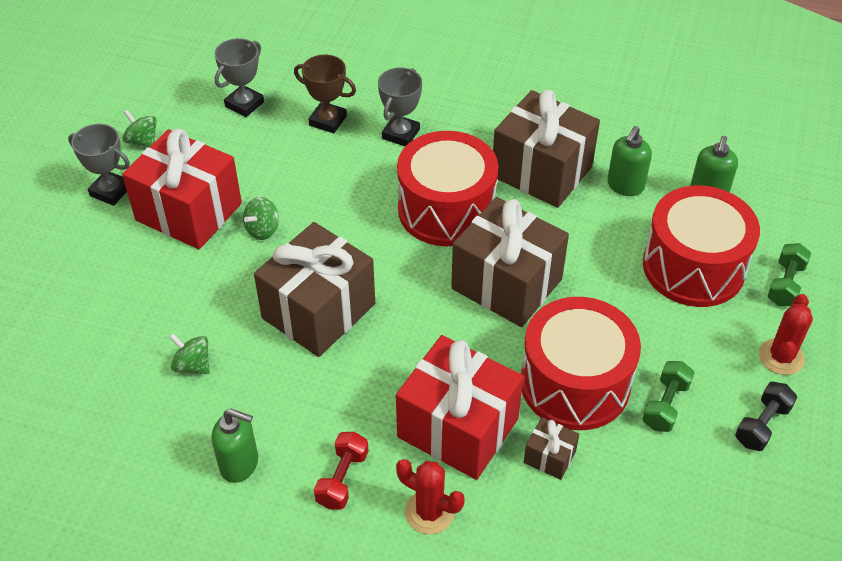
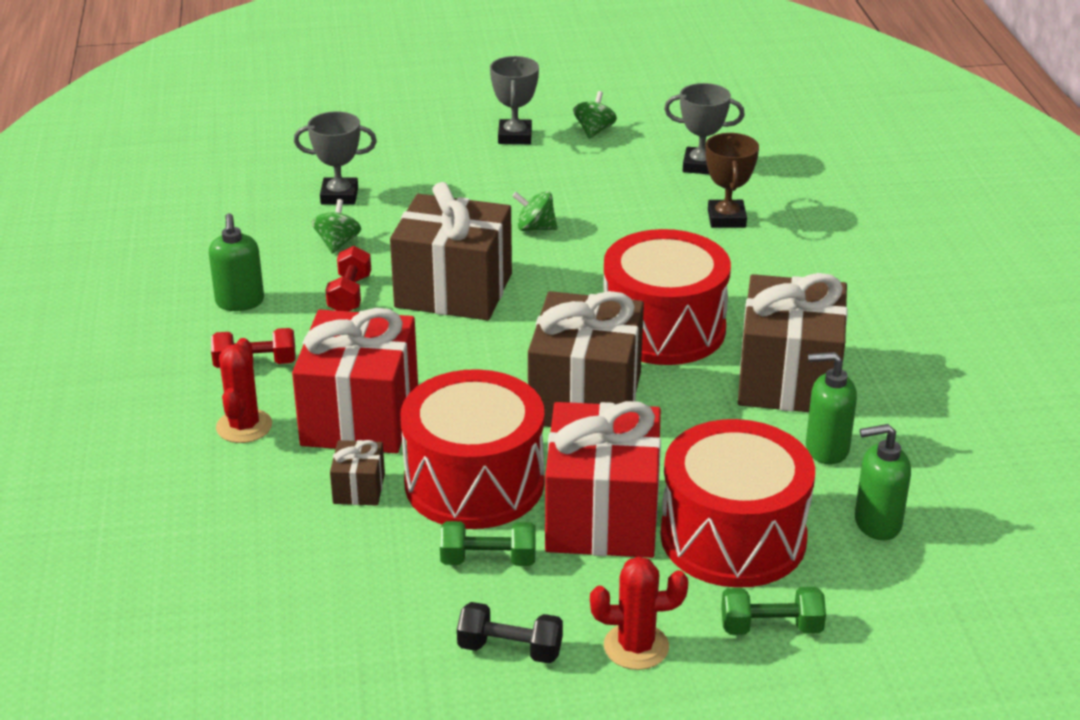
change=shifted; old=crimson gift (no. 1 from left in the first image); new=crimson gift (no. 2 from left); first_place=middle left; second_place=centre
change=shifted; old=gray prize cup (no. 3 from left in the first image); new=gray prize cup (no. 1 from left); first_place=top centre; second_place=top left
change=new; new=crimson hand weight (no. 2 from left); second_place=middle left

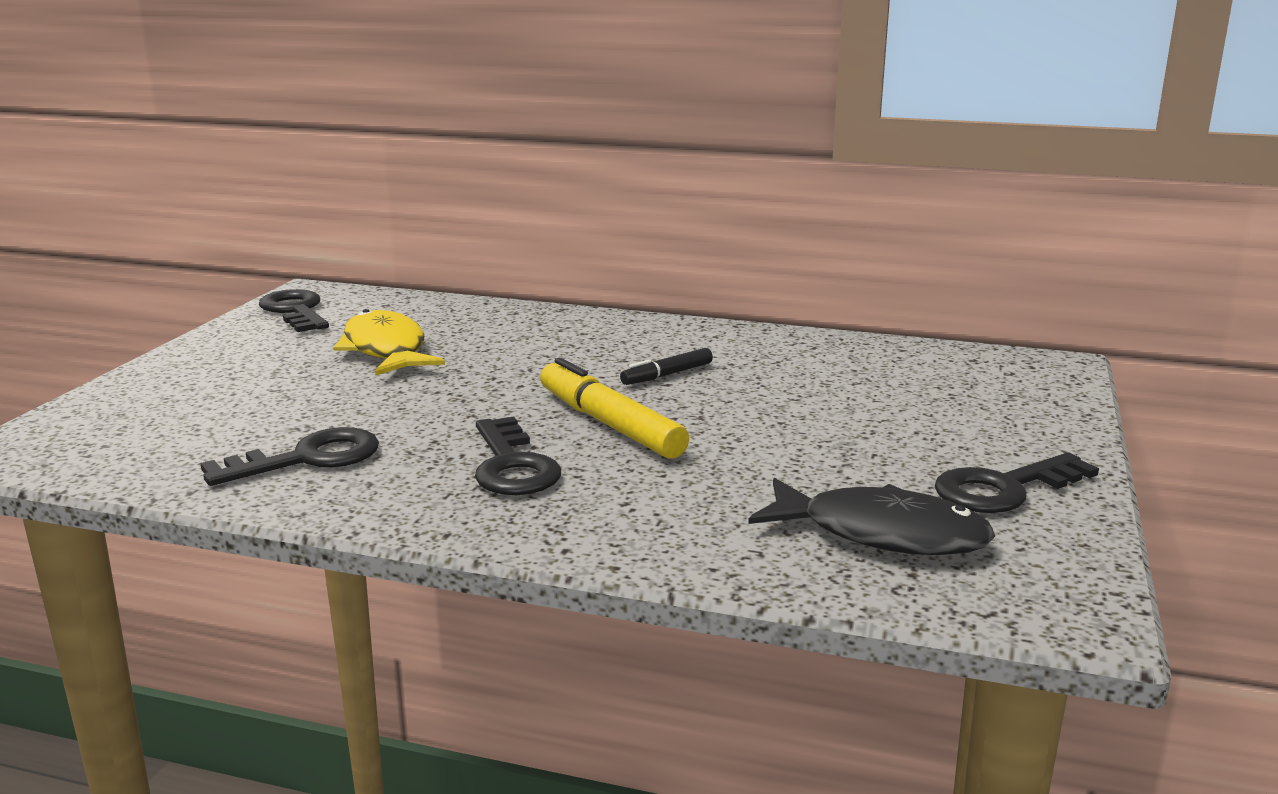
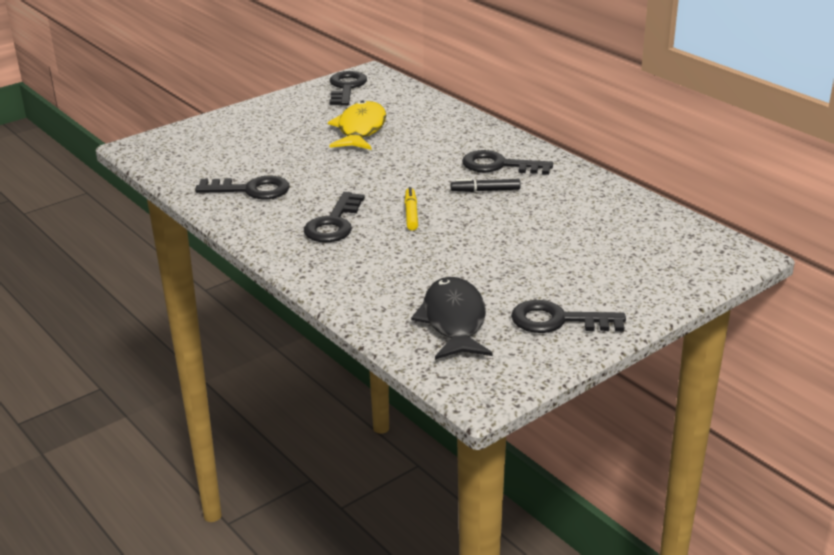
change=scaled; old=golden marker; first_place=centre; second_place=centre; factor=0.55
change=rotated; old=ebony fish figure; first_place=middle right; second_place=centre; degrees=-150
change=new; new=ebony key (no. 4 from left); second_place=top centre

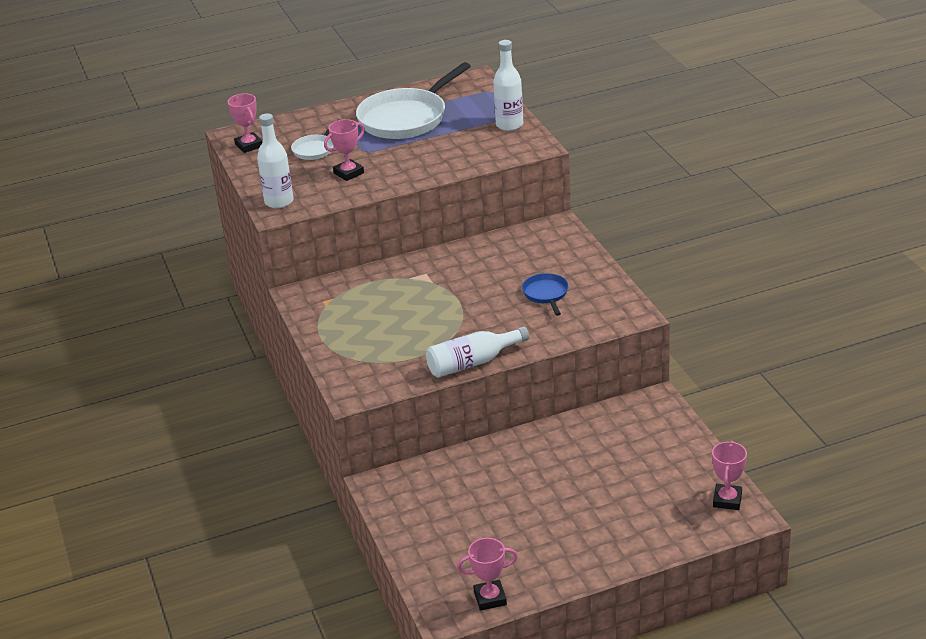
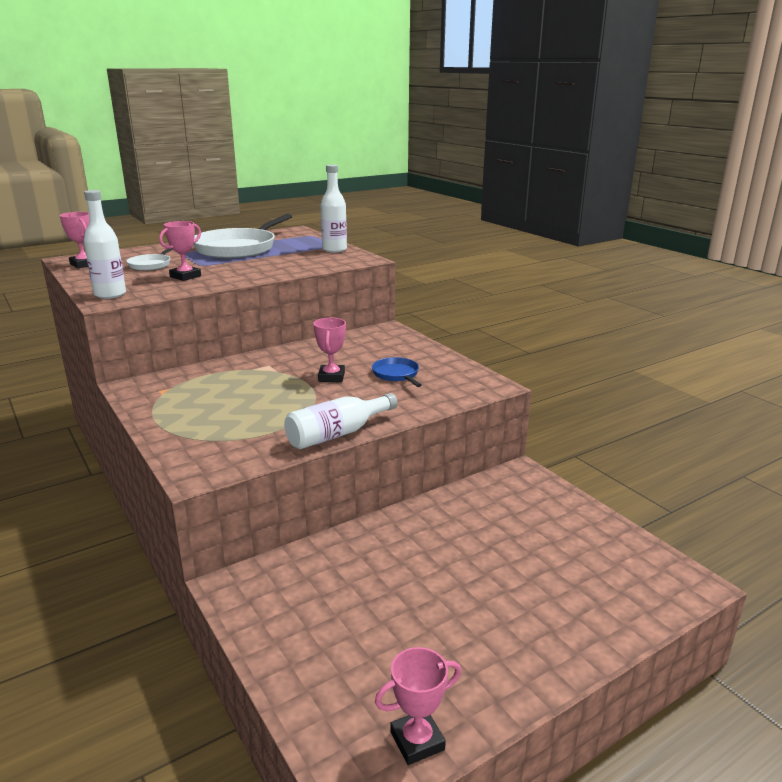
change=shifted; old=rose-pink prize cup (no. 4 from left in the first image); new=rose-pink prize cup (no. 3 from left); first_place=bottom right; second_place=centre

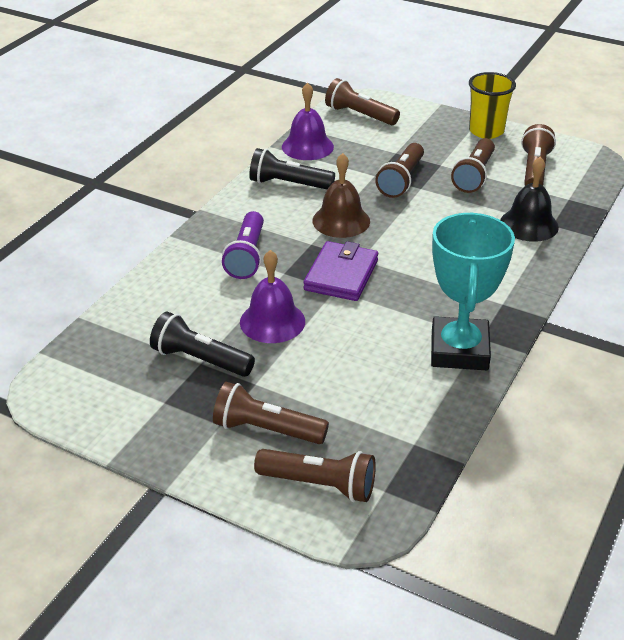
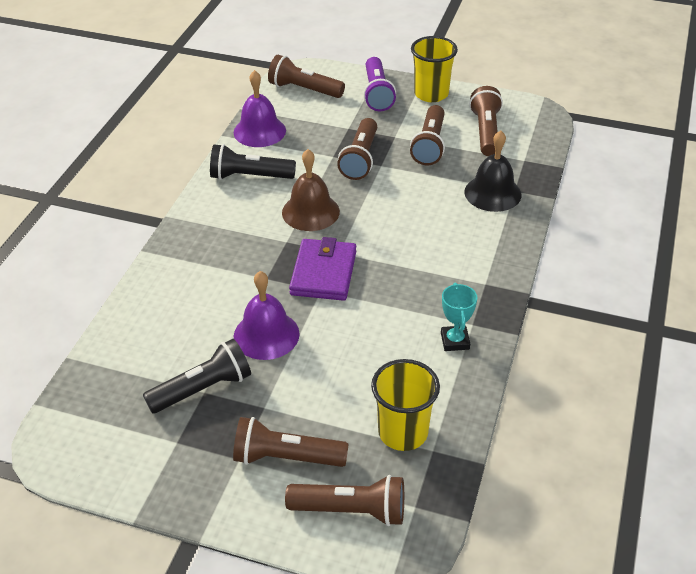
change=rotated; old=ebony pocket torch (no. 1 from left); first_place=middle left; second_place=middle left; degrees=135
change=shifted; old=royal purple pocket torch; first_place=centre; second_place=top centre
change=scaled; old=turquoise prize cup; first_place=middle right; second_place=centre; factor=0.46
change=new; new=golden cup (no. 1 from left); second_place=bottom centre

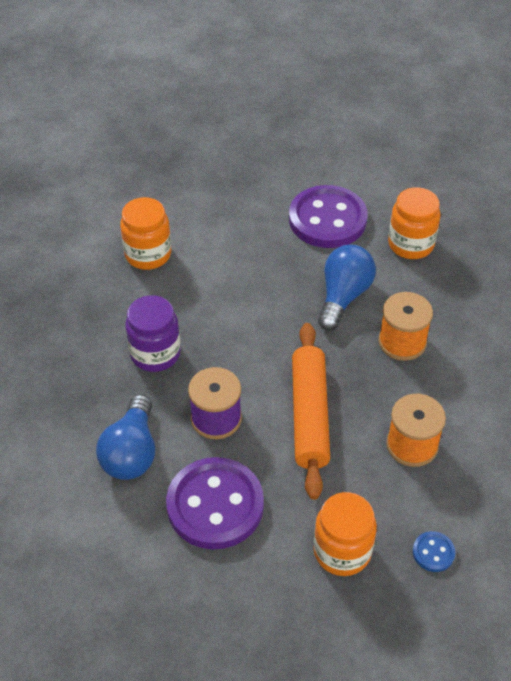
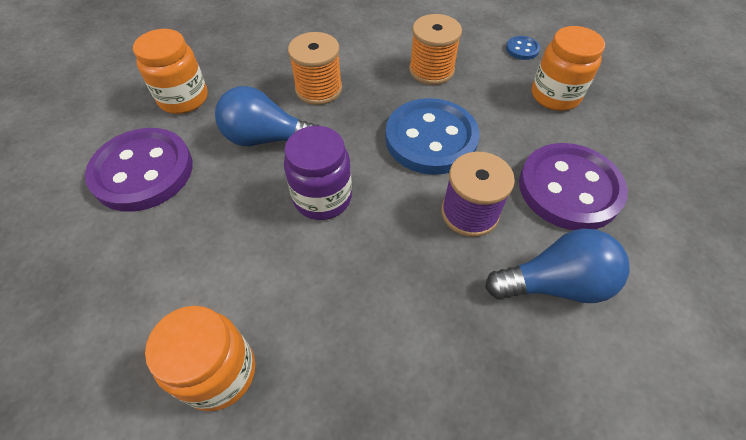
change=shifted; old=royal purple jam jar; first_place=middle left; second_place=centre
change=swapped; old=orange pastry roller; new=blue button (no. 1 from left); first_place=centre; second_place=top centre

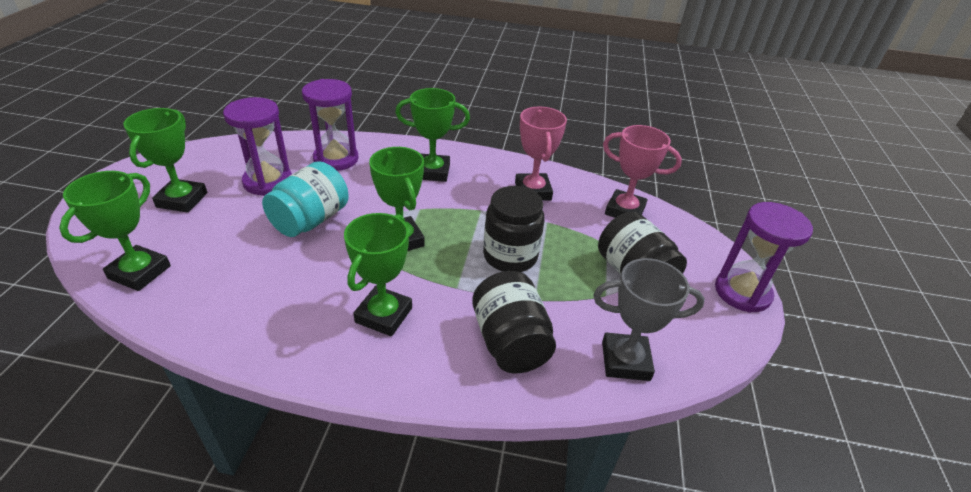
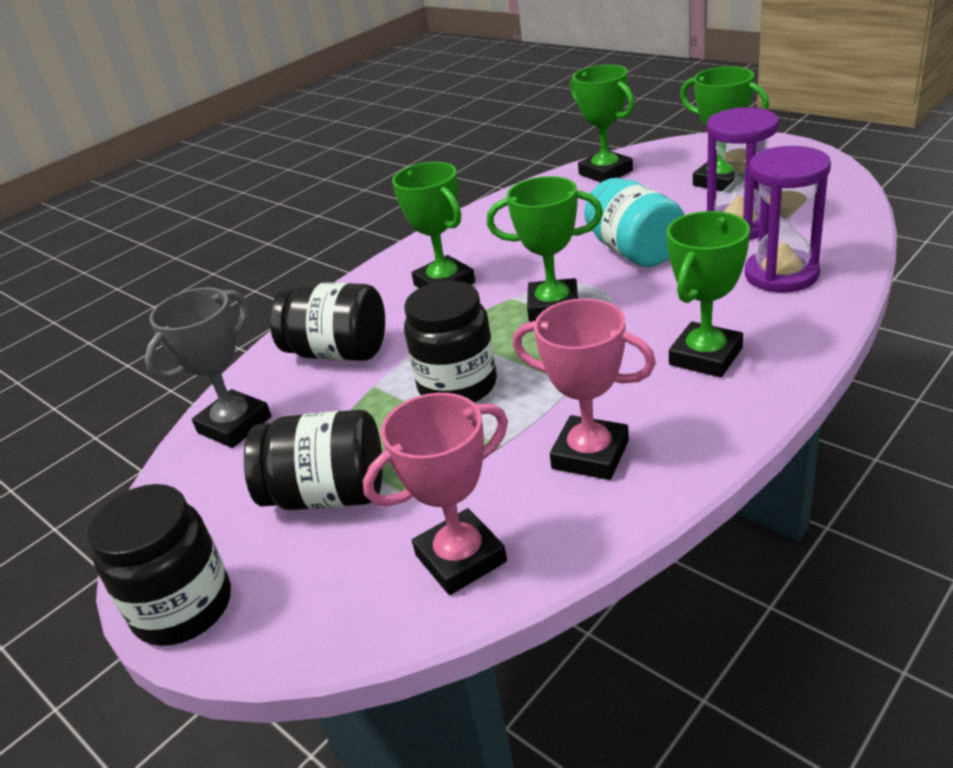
change=swapped; old=royal purple sand timer (no. 3 from left); new=ebony jam jar (no. 1 from left); first_place=middle right; second_place=bottom left

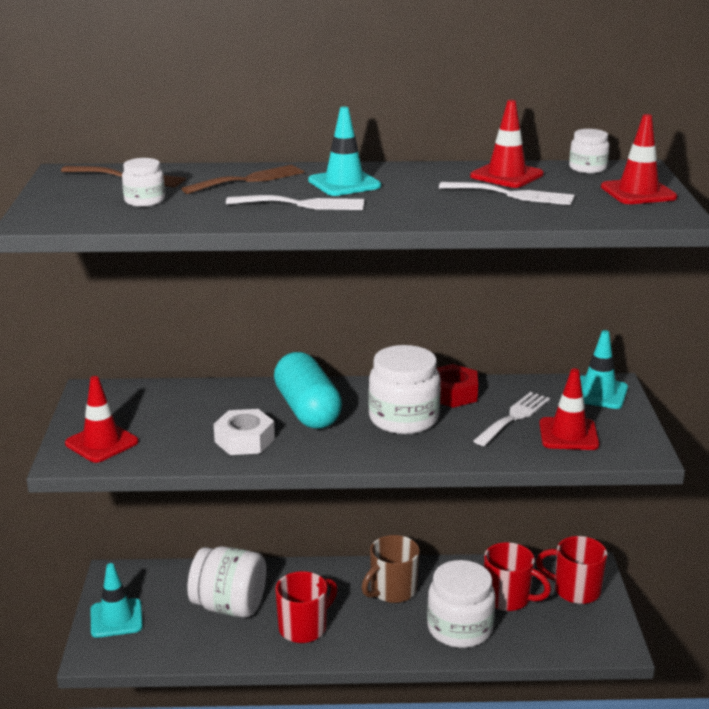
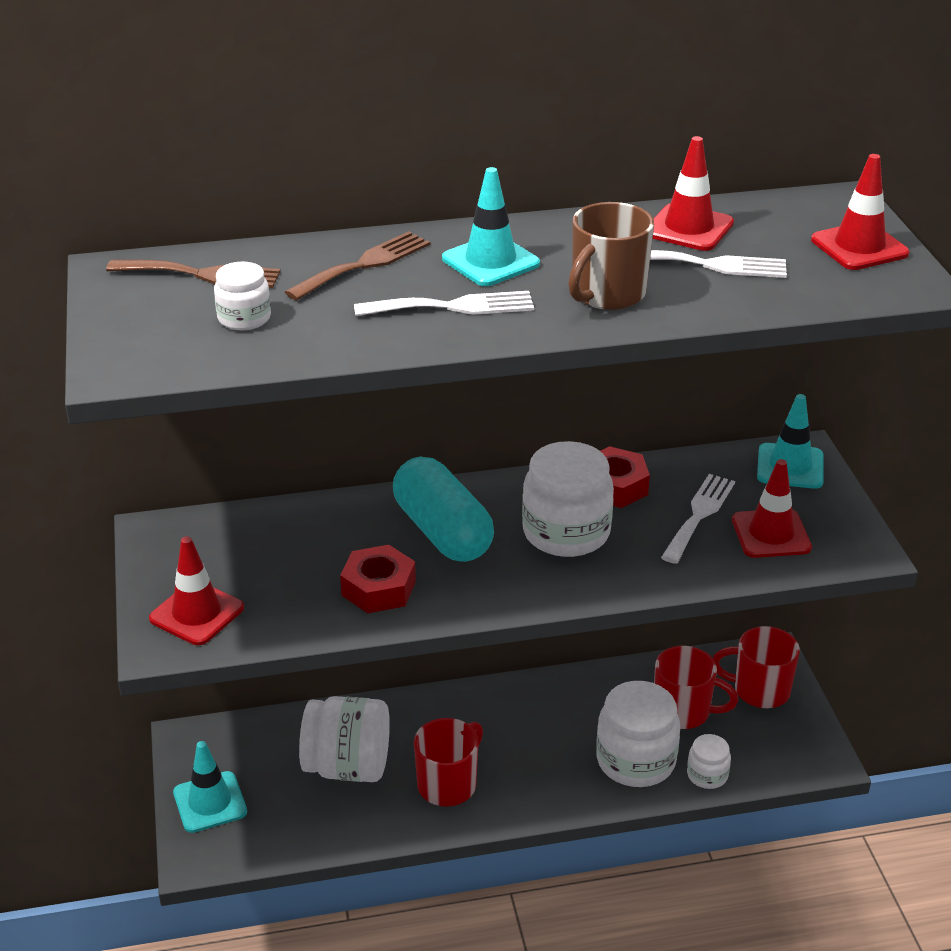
change=repainted; old=snow-white hexagon nut; new=crimson hexagon nut (no. 1 from left); first_place=centre; second_place=centre
change=shifted; old=brown tea mug; first_place=bottom centre; second_place=top centre
change=shifted; old=snow-white jam jar (no. 5 from left); first_place=top right; second_place=bottom right

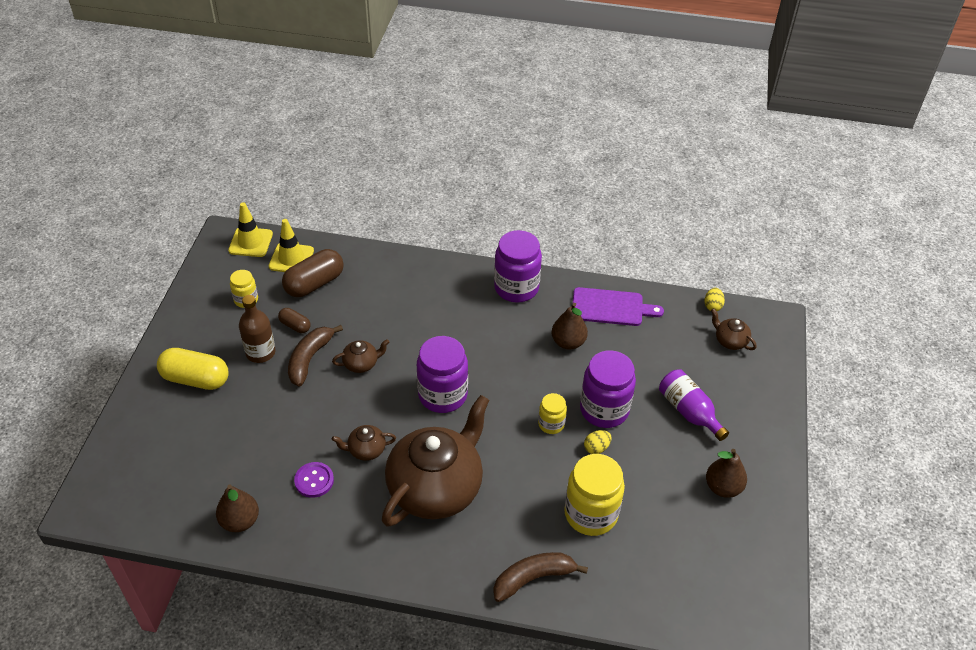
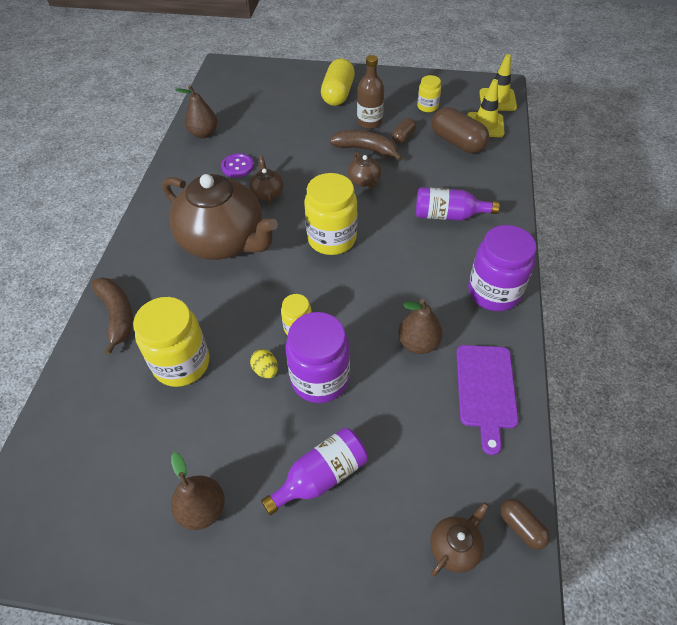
change=repainted; old=royal purple jam jar (no. 1 from left); new=golden jam jar (no. 3 from left); first_place=centre; second_place=centre
change=swapped; old=golden egg shape (no. 2 from left); new=brown pill shape (no. 3 from left); first_place=middle right; second_place=bottom right
change=new; new=royal purple bottle (no. 2 from left); second_place=top right

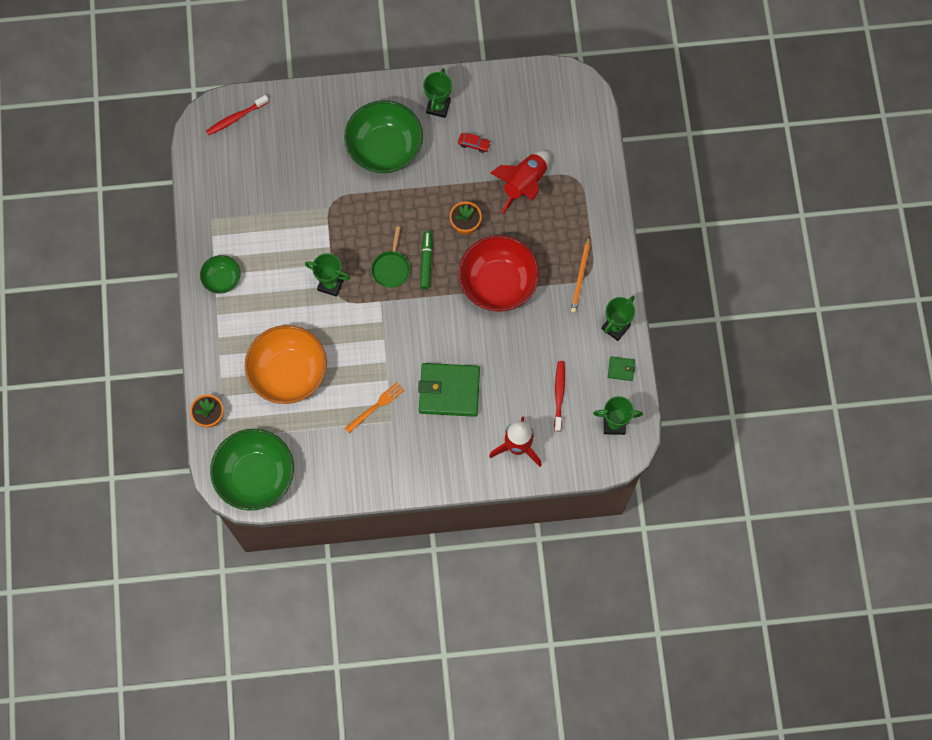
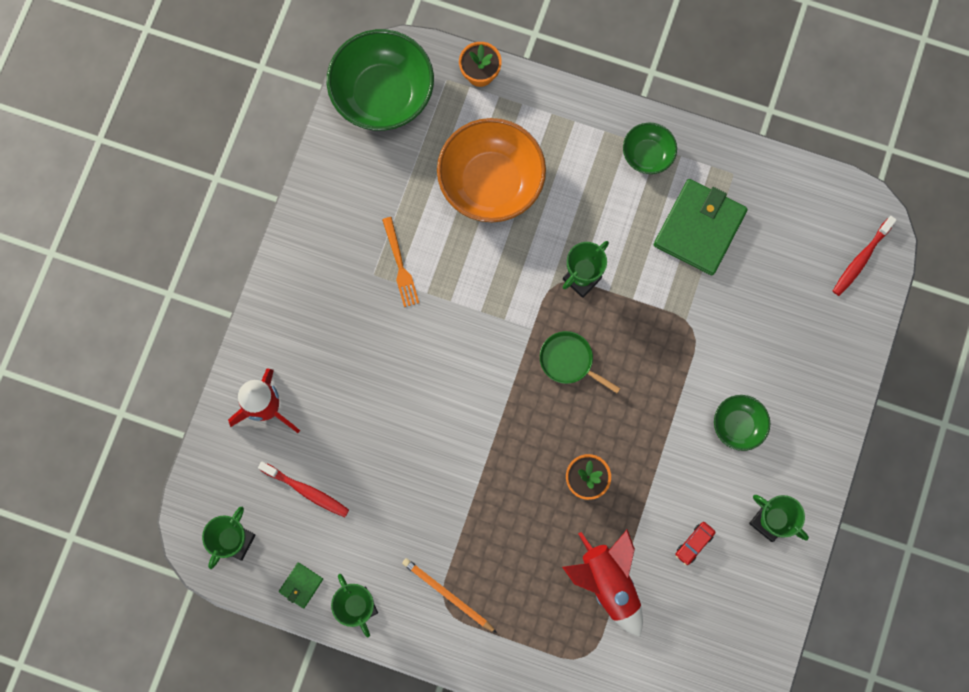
change=rotated; old=crimson toothbrush (no. 1 from left in the first image); first_place=top left; second_place=middle right; degrees=-135
change=scaled; old=leaf-green bowl (no. 3 from left); first_place=top centre; second_place=middle right; factor=0.51
change=shifted; old=leaf-green billfold (no. 1 from left in the first image); new=leaf-green billfold (no. 2 from left); first_place=centre; second_place=top right
change=gone; old=leaf-green marker; first_place=centre
change=gone; old=crimson bowl; first_place=centre

